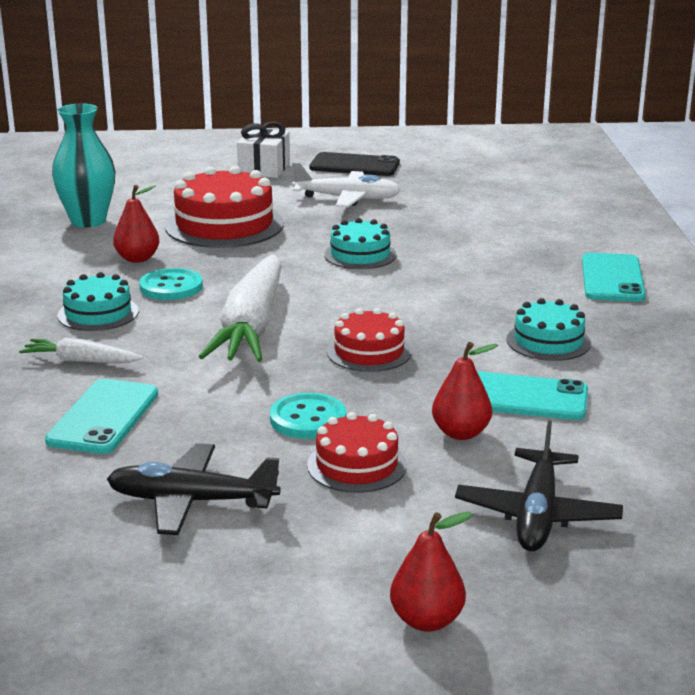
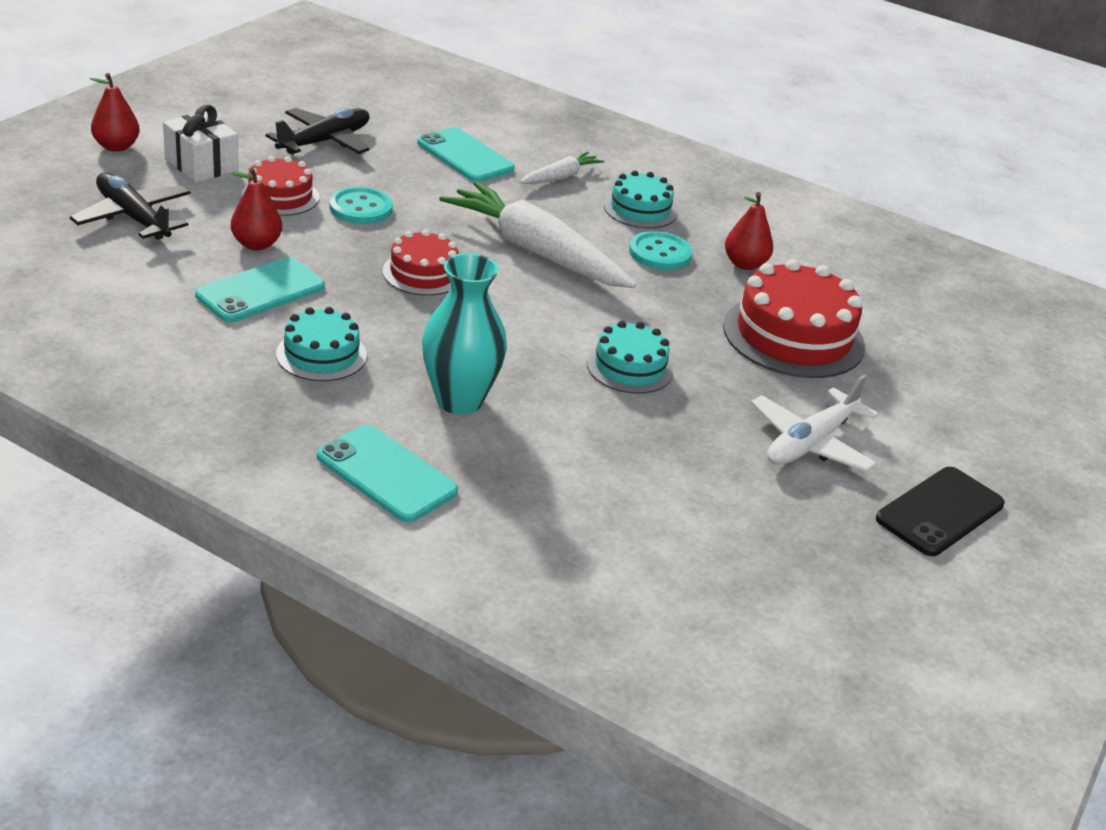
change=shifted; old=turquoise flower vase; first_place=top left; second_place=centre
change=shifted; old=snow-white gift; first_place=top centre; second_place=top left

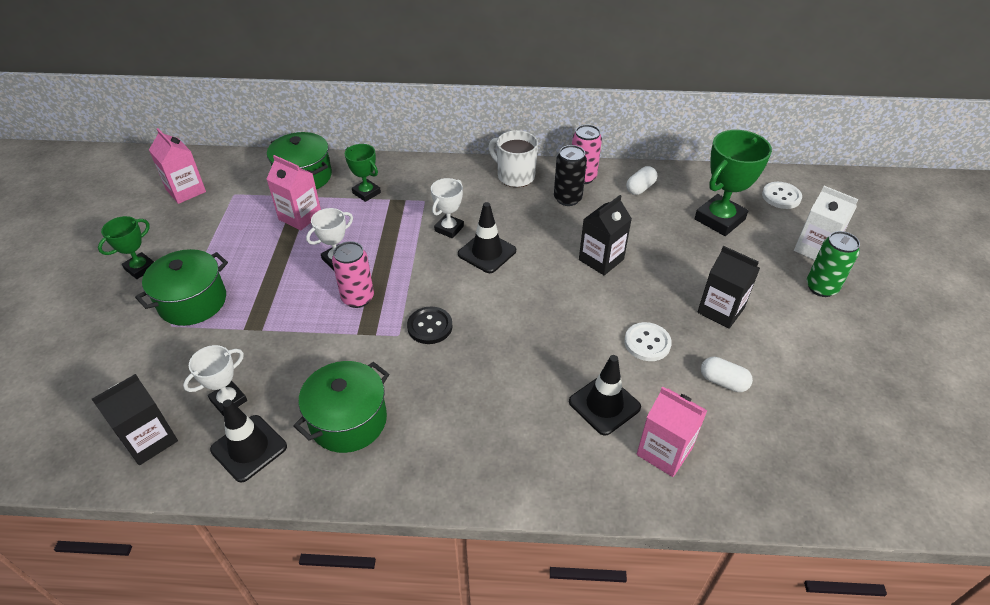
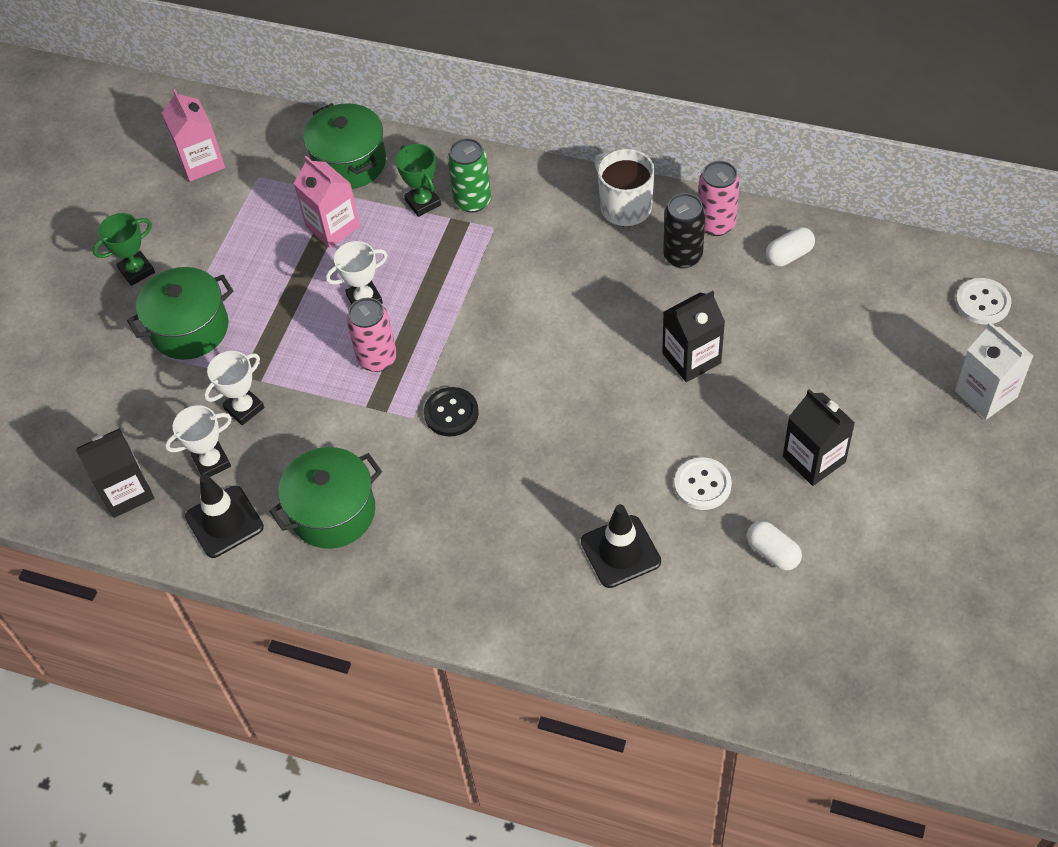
change=shifted; old=snow-white prize cup (no. 3 from left in the first image); new=snow-white prize cup (no. 2 from left); first_place=centre; second_place=middle left
change=gone; old=ebony traffic cone (no. 2 from left); first_place=centre
change=gone; old=rose-pink milk carton (no. 3 from left); first_place=bottom right
change=gone; old=leaf-green prize cup (no. 3 from left); first_place=top right
change=shifted; old=leaf-green tin; first_place=middle right; second_place=top centre

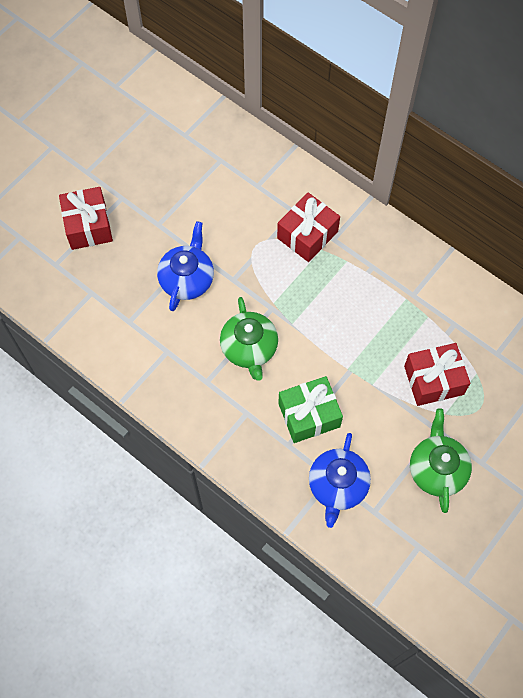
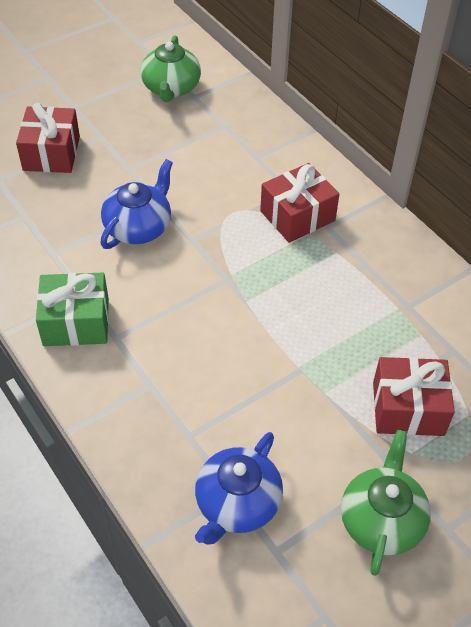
change=shifted; old=leaf-green teapot (no. 1 from left); first_place=centre; second_place=top centre
change=shifted; old=leaf-green gift; first_place=centre; second_place=middle left

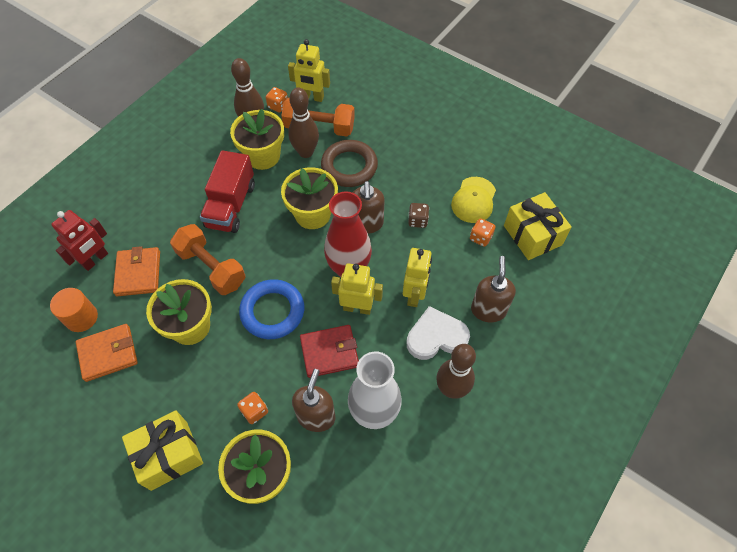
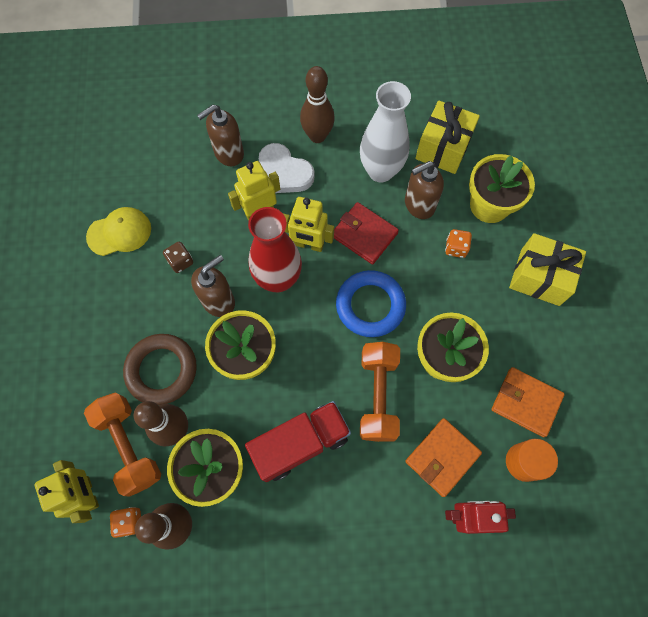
change=rotated; old=golden robot figure (no. 2 from left in the first image); first_place=centre; second_place=centre; degrees=-45
change=gone; old=orange dice (no. 3 from left); first_place=centre
change=shifted; old=golden gift (no. 2 from left in the first image); new=golden gift (no. 1 from left); first_place=middle right; second_place=top right

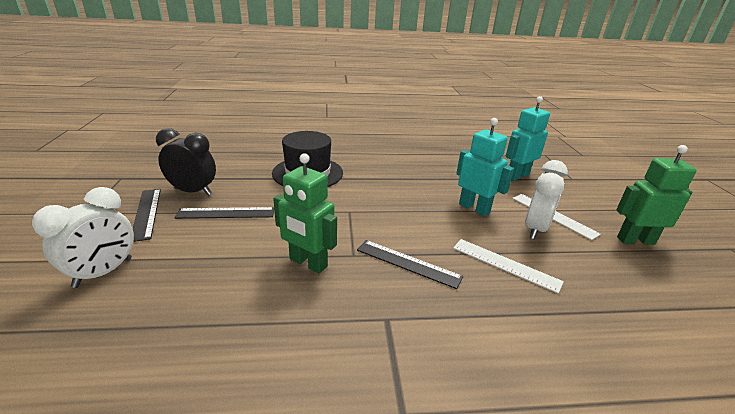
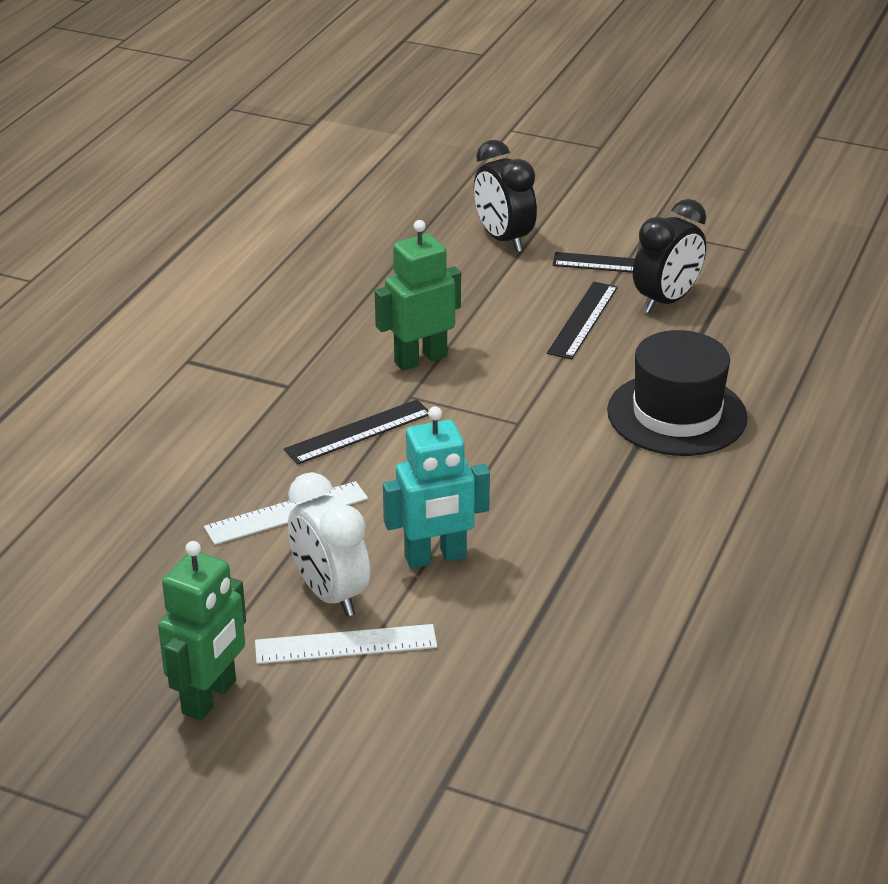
change=repainted; old=snow-white bedside clock (no. 1 from left); new=ebony bedside clock (no. 1 from left); first_place=middle left; second_place=top centre
change=gone; old=turquoise robot figure (no. 2 from left); first_place=middle right

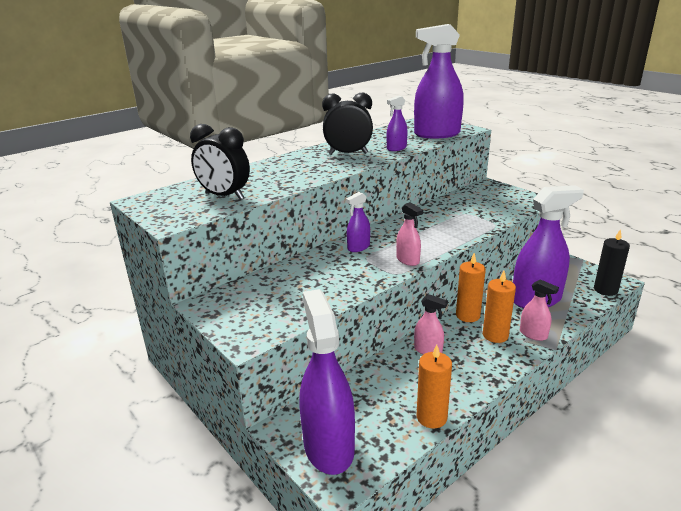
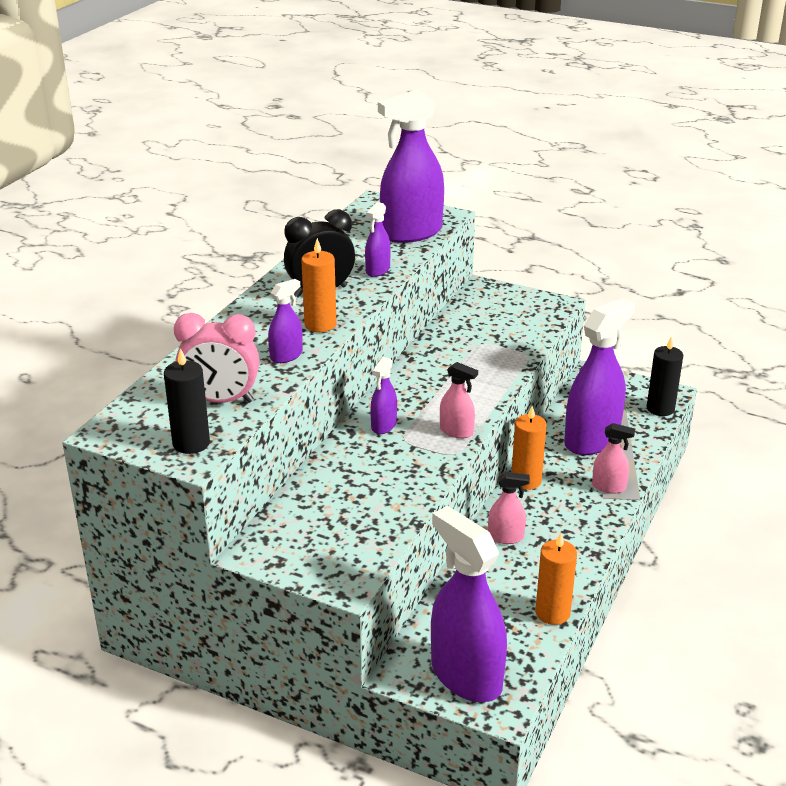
change=repainted; old=ebony bedside clock (no. 1 from left); new=rose-pink bedside clock; first_place=top left; second_place=middle left
change=shifted; old=orange wax candle (no. 3 from left in the first image); new=orange wax candle (no. 1 from left); first_place=middle right; second_place=centre
change=new; new=ebony wax candle (no. 1 from left); second_place=middle left
change=new; new=royal purple sprayer (no. 1 from left); second_place=centre

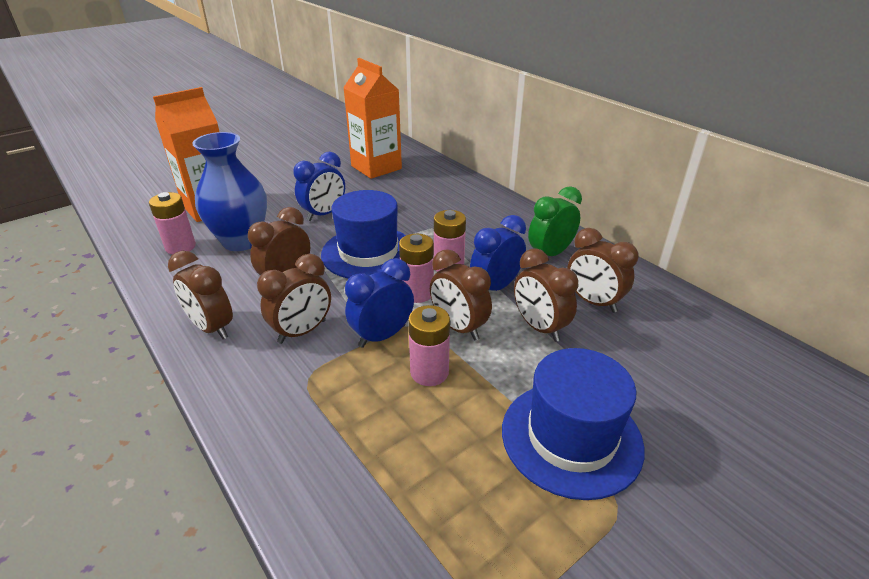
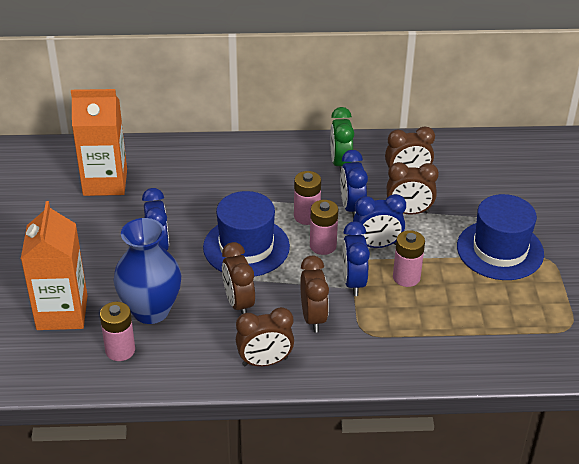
change=repainted; old=brown bedside clock (no. 4 from left); new=blue bedside clock (no. 4 from left); first_place=centre; second_place=centre

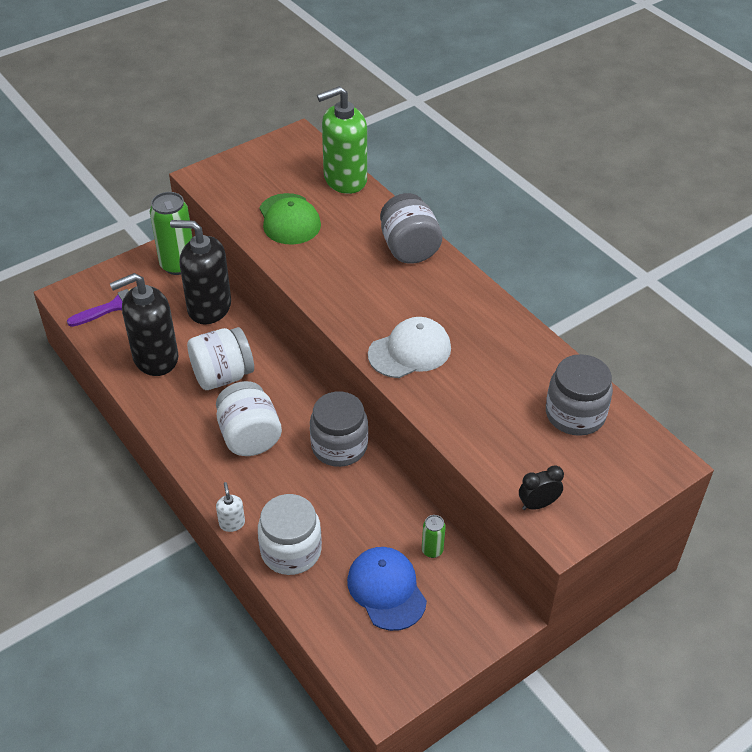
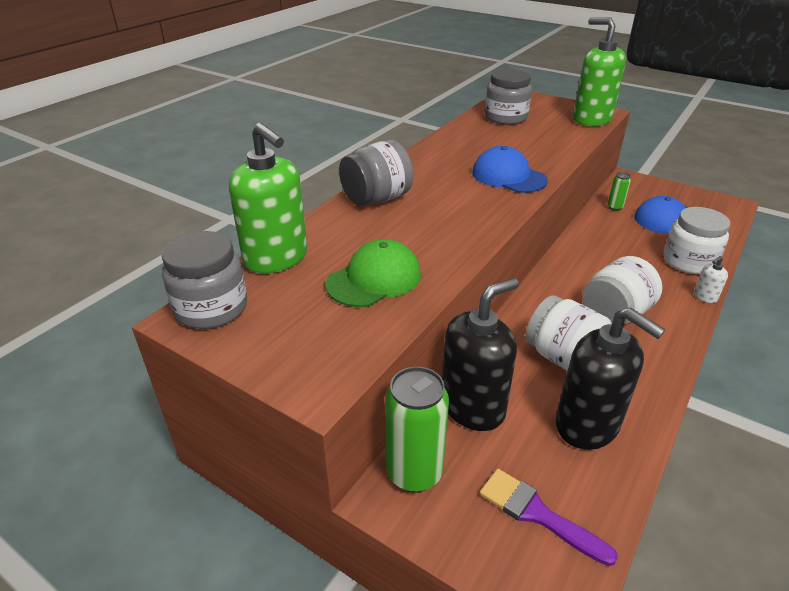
change=rotated; old=ebony pump bottle (no. 2 from left in the first image); first_place=middle left; second_place=centre; degrees=-120
change=shifted; old=gray jam jar (no. 1 from left); first_place=centre; second_place=middle left
change=repainted; old=snow-white cap; new=blue cap (no. 1 from left); first_place=centre; second_place=top centre
change=swapped; old=ebony bedside clock; new=leaf-green pump bottle (no. 2 from left); first_place=middle right; second_place=top right

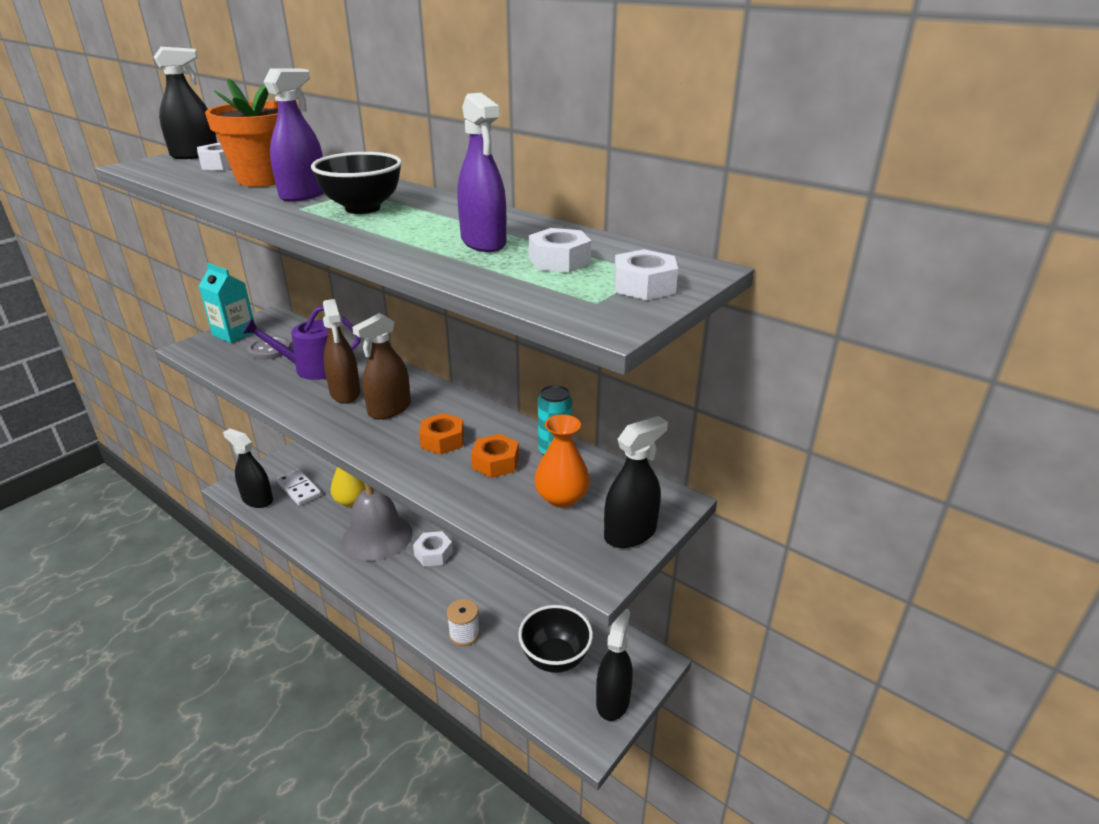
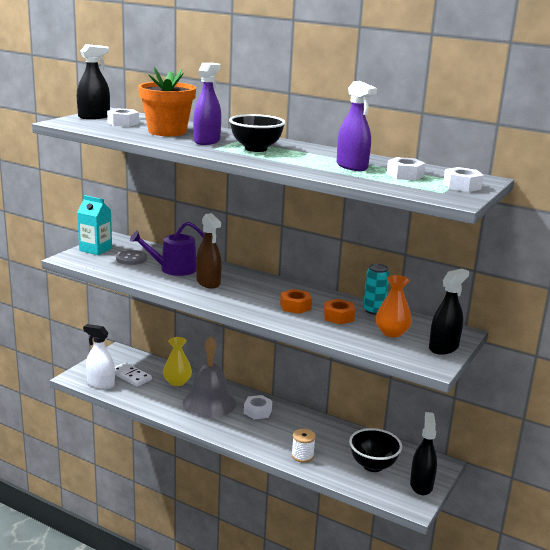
change=repainted; old=ebony sprayer (no. 2 from left); new=snow-white sprayer; first_place=middle left; second_place=middle left
change=gone; old=brown sprayer (no. 2 from left); first_place=centre

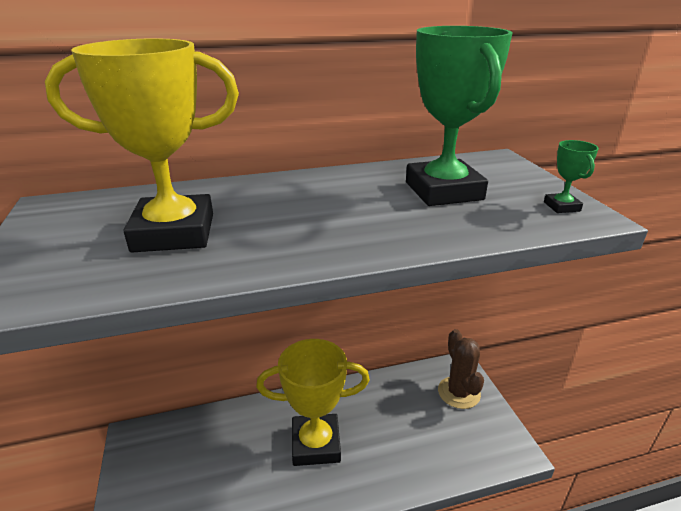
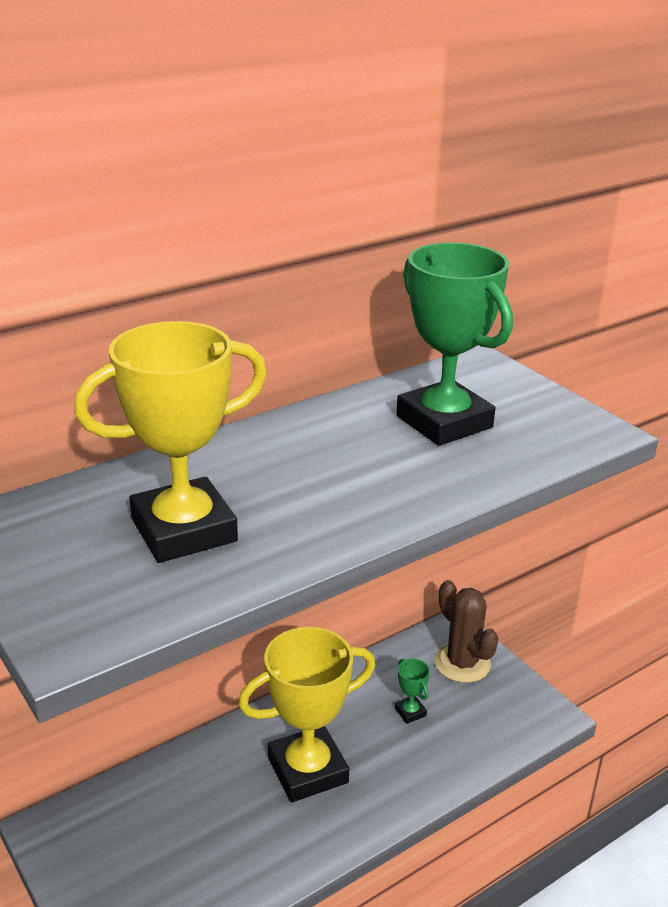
change=shifted; old=leaf-green prize cup (no. 2 from left in the first image); new=leaf-green prize cup (no. 1 from left); first_place=middle right; second_place=bottom centre

